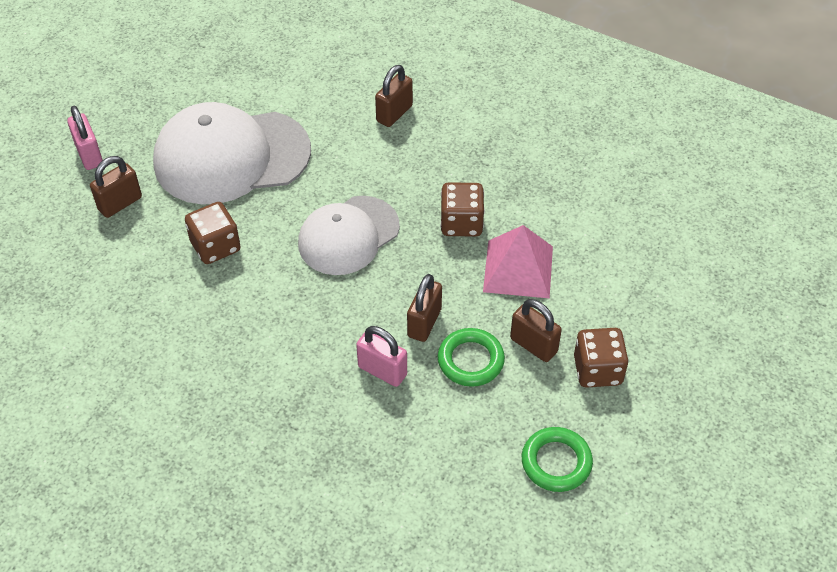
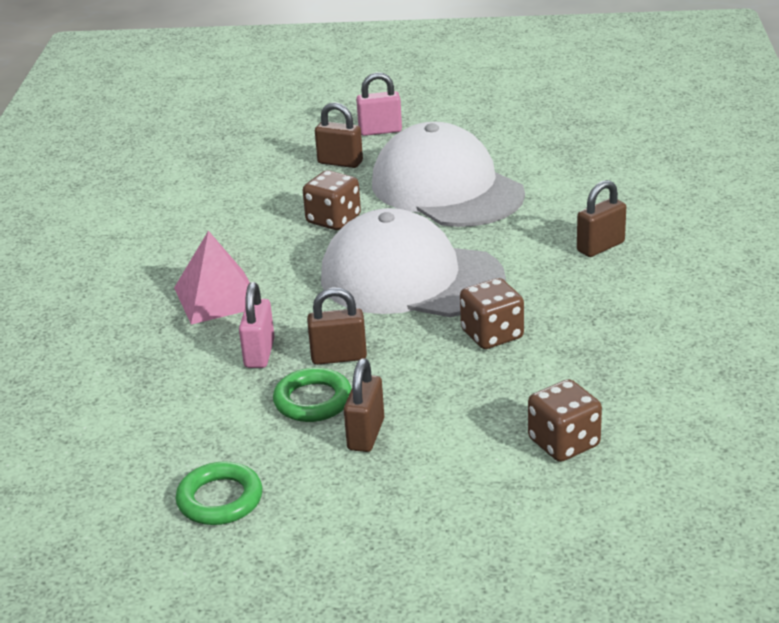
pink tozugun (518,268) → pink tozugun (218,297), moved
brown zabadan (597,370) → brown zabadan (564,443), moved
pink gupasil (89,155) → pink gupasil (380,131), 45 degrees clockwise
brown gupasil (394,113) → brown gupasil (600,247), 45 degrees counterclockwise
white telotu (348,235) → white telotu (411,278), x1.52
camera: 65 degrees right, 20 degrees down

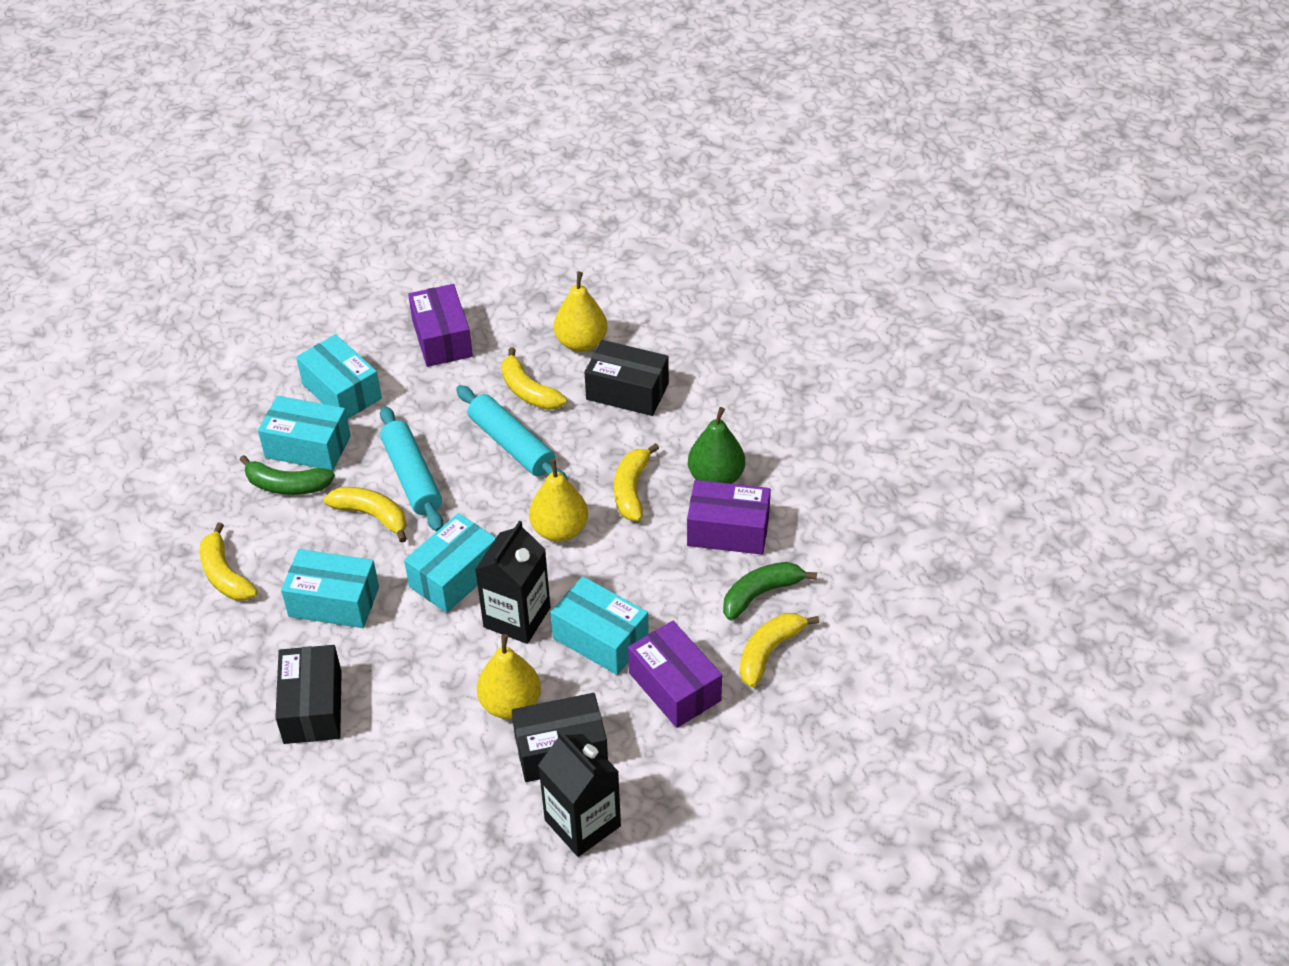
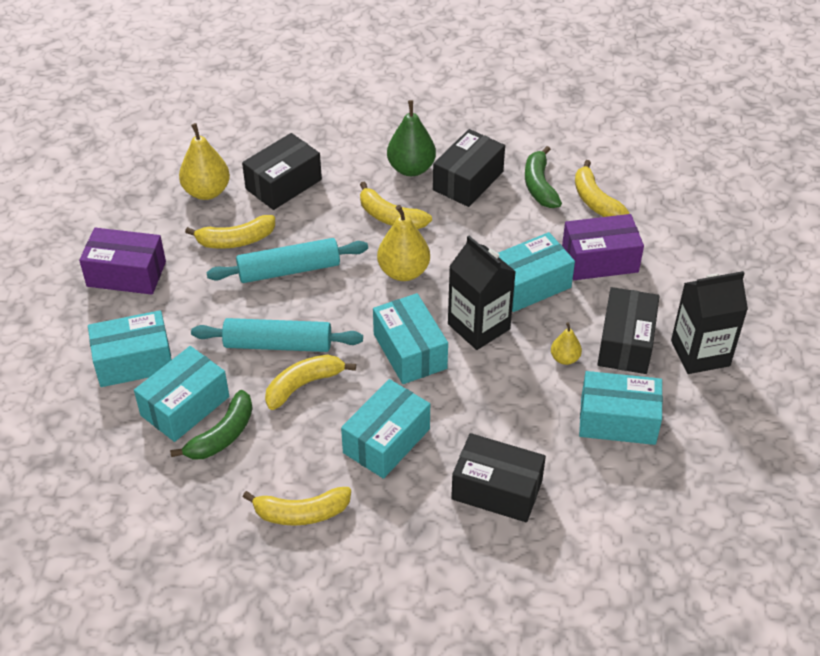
- → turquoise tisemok (618,420)
purple tisemok (728,530) → black tisemok (468,181)
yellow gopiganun (510,704) → yellow gopiganun (565,358), x0.55
camera: 65 degrees left, 0 degrees up

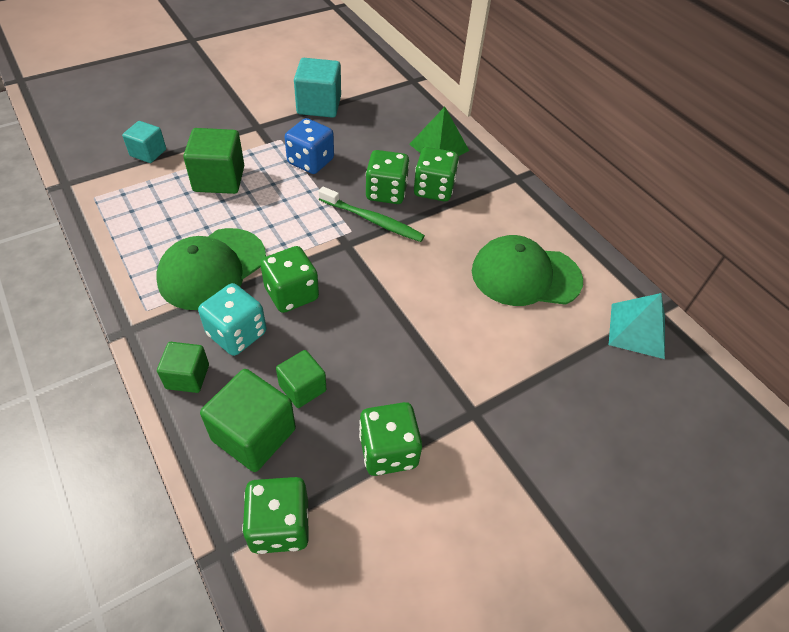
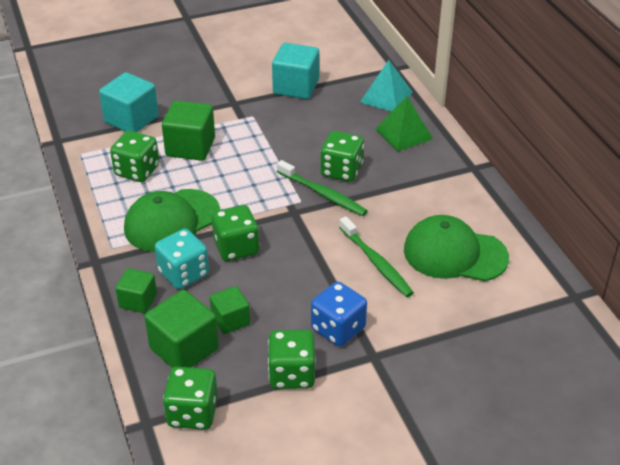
- → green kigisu (376,262)
blue zabadan (310,161) → blue zabadan (338,329), moved
green zabadan (434,189) → green zabadan (137,171), moved
turquoise tozugun (637,330) → turquoise tozugun (386,97), moved
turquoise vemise (148,153) → turquoise vemise (131,119), x1.64
camera: 15 degrees right, 10 degrees down

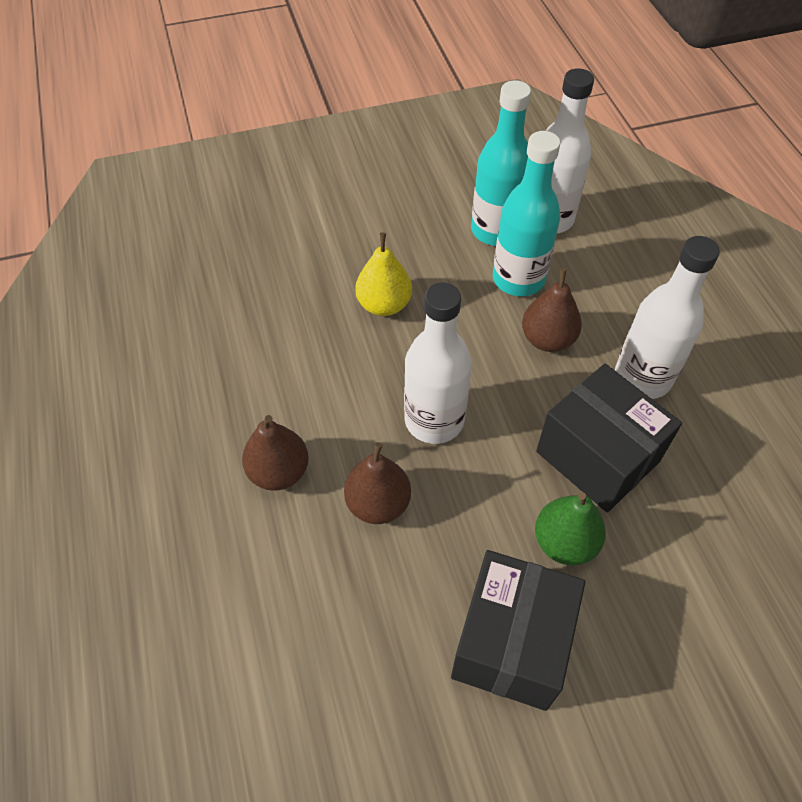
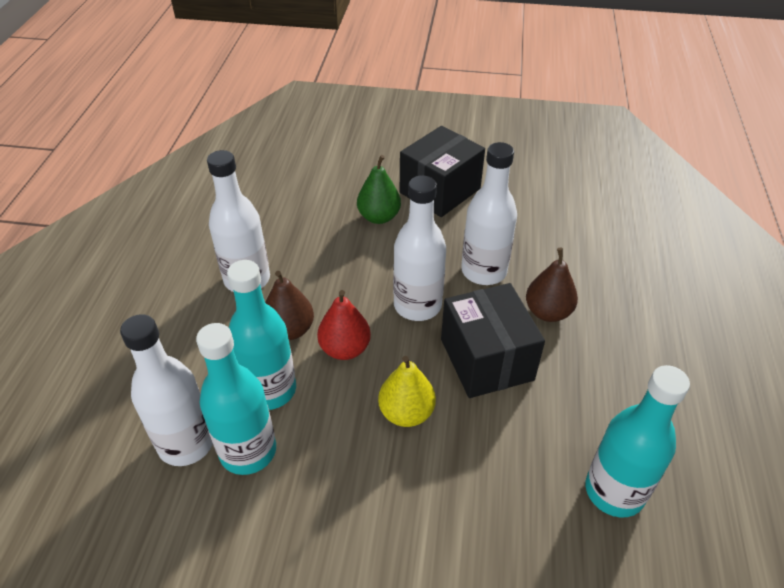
- → red gopiganun (345,349)
- → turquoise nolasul (614,491)
black tisemok (597,456) → black tisemok (486,359), moved
brown gopiganun (378,503) → white nolasul (483,271)
camera: 155 degrees left, 10 degrees down

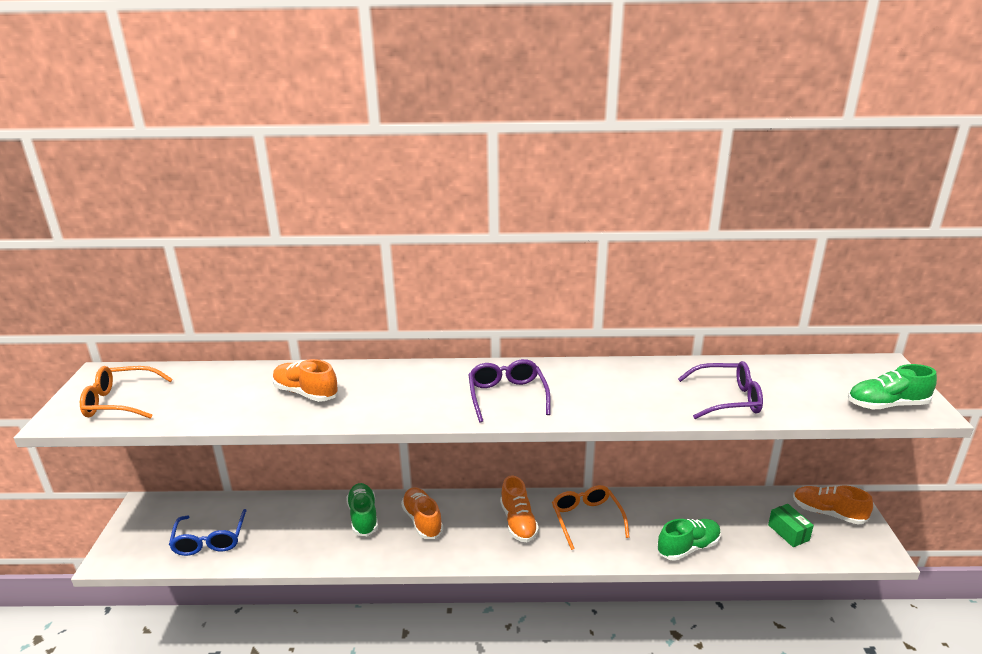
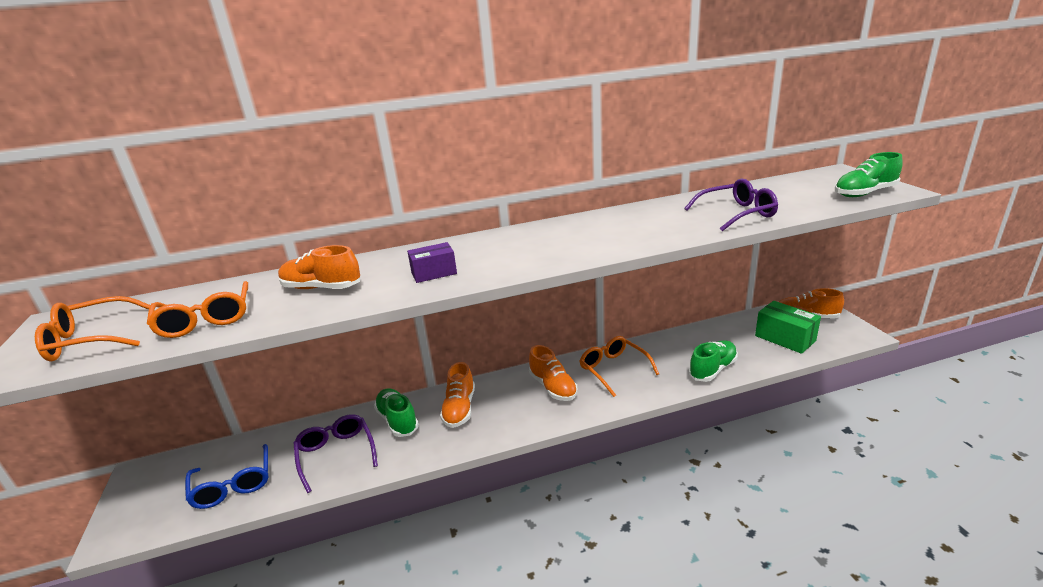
- → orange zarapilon (206,319)
- → purple tisemok (434,273)
purple zarapilon (507,396) → purple zarapilon (336,454), moved
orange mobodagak (422,520) → orange mobodagak (460,409), 135 degrees counterclockwise
green tisemok (788,532) → green tisemok (785,338), x1.56
camera: 15 degrees left, 0 degrees up

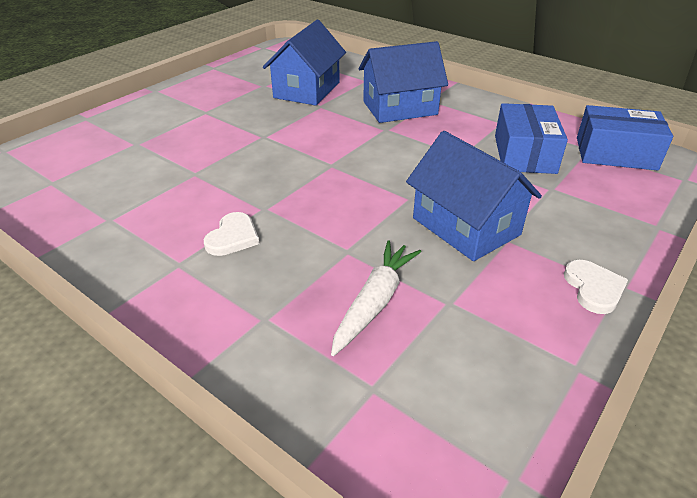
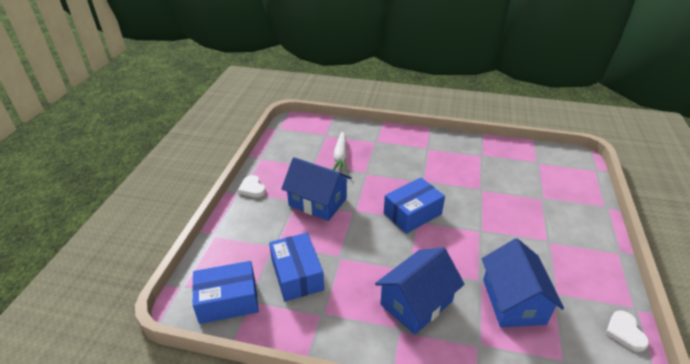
- → blue tisemok (412,214)
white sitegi (233,237) → white sitegi (625,332), moved
camera: 155 degrees right, 0 degrees up

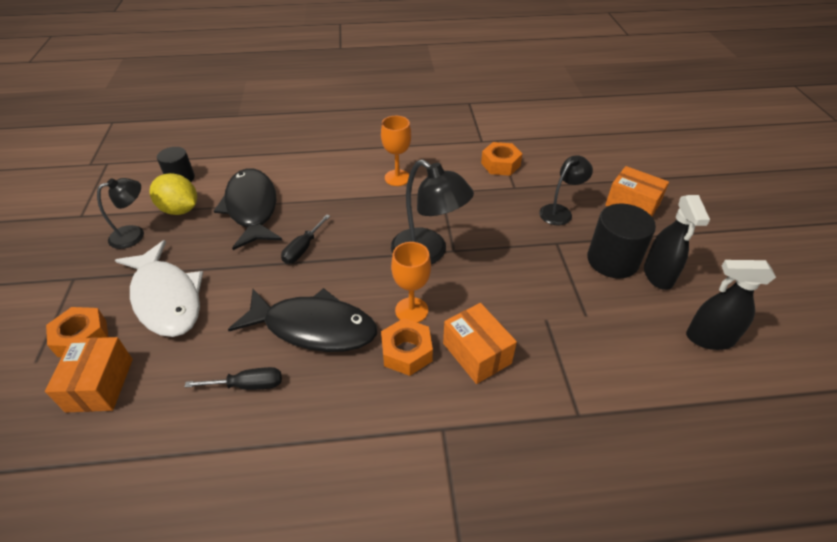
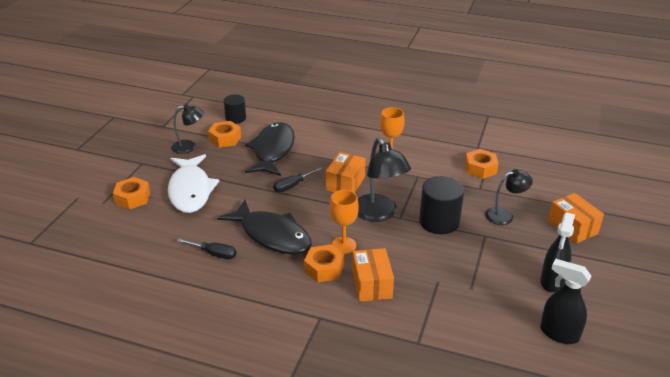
orange tisemok (100,384) → orange tisemok (345,183), moved
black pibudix (612,260) → black pibudix (439,221), moved
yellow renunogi (180,209) → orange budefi (225,139)
camera: 25 degrees right, 10 degrees down

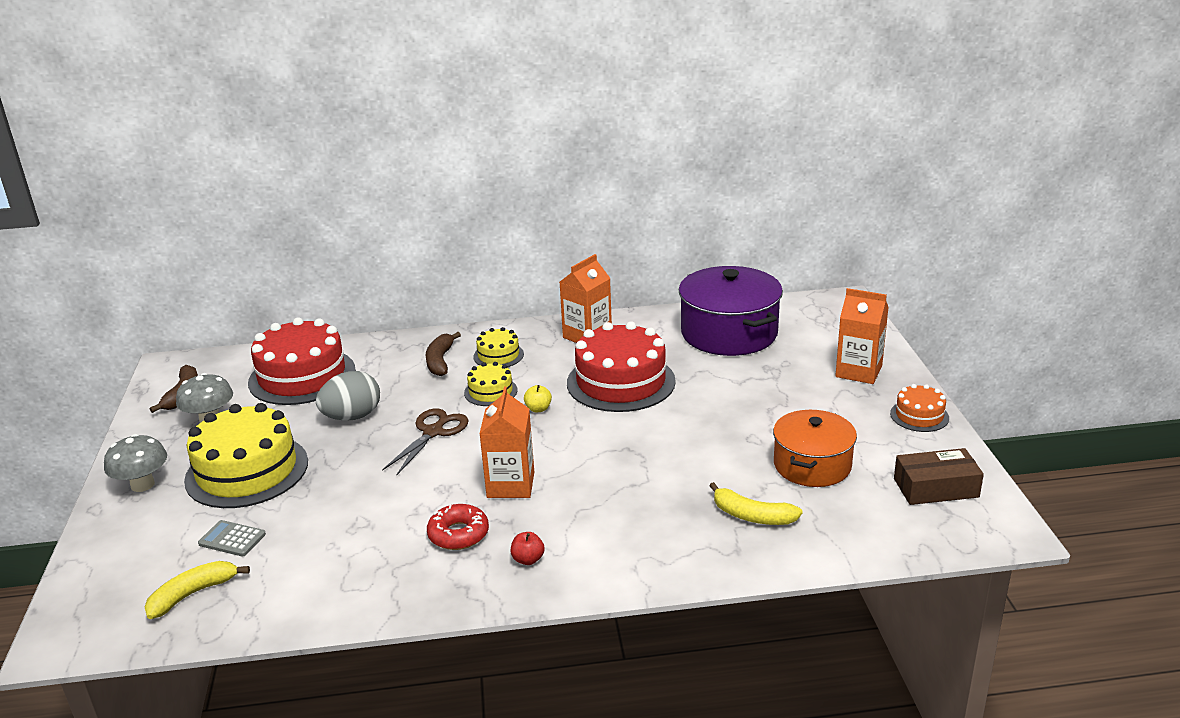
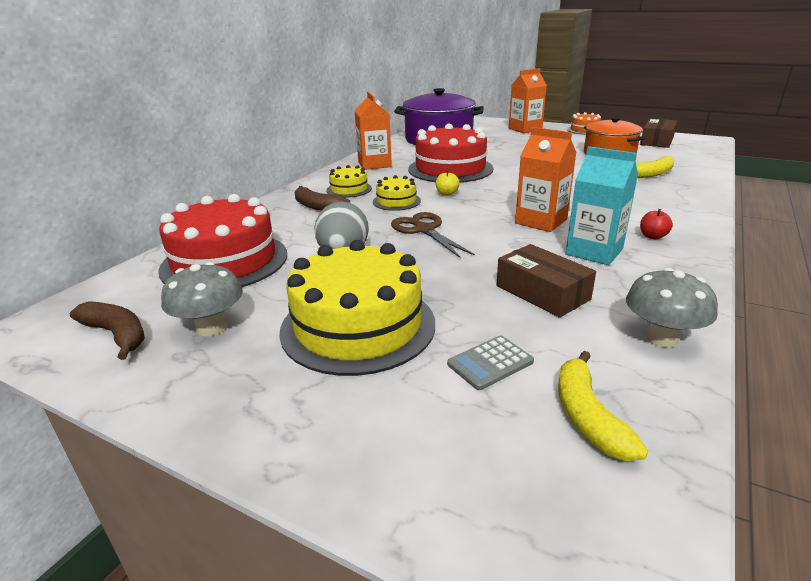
- → brown tisemok (542,292)
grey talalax (142,485) → grey talalax (661,338), moved
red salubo (458,534) → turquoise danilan (594,252)
camera: 55 degrees left, 0 degrees up

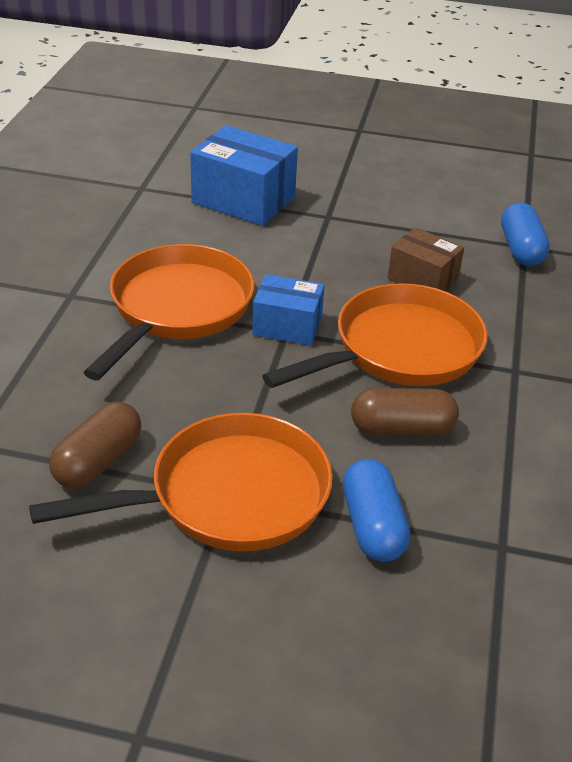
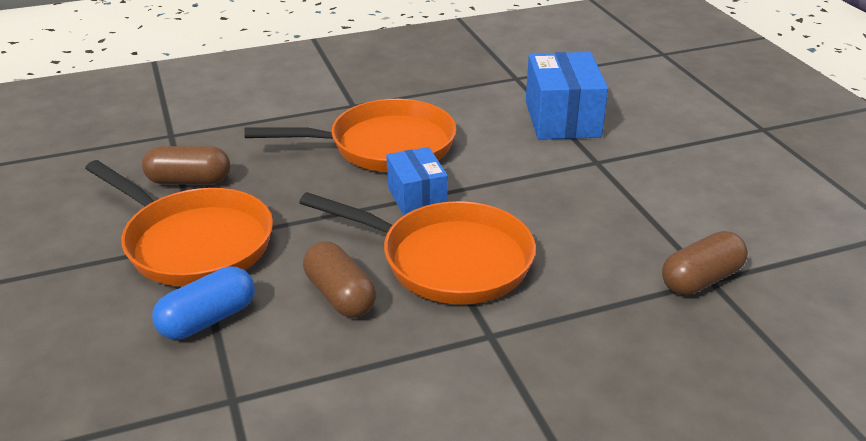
brown tisemok (423,279) → -
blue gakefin (521,249) → brown gakefin (701,279)
camera: 60 degrees right, 5 degrees down

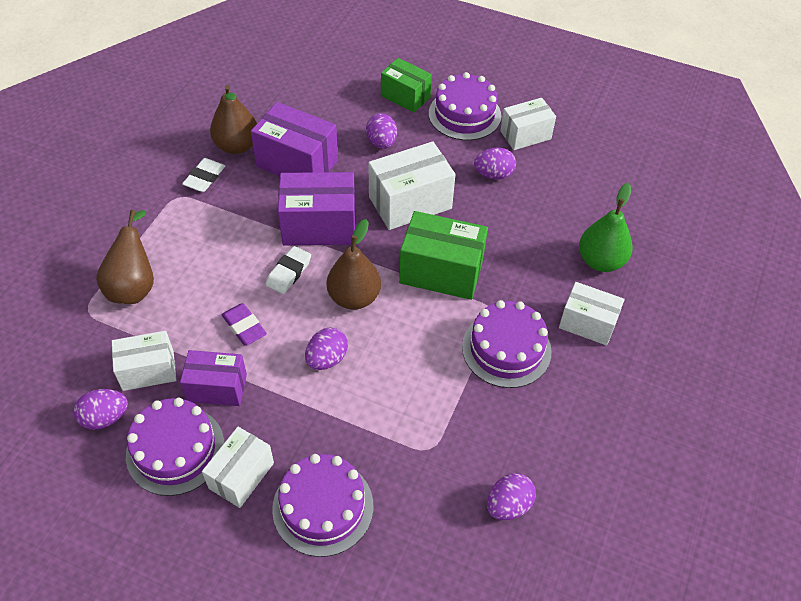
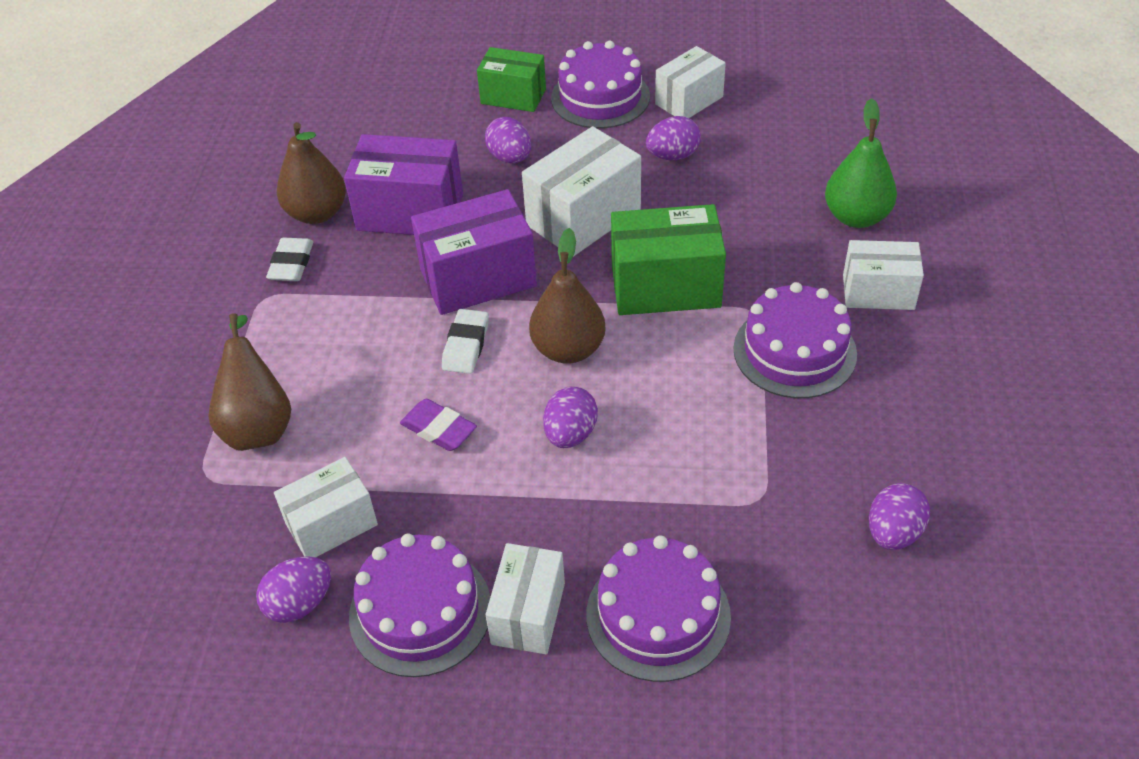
purple tisemok (217,387) → -
camera: 15 degrees left, 5 degrees down

